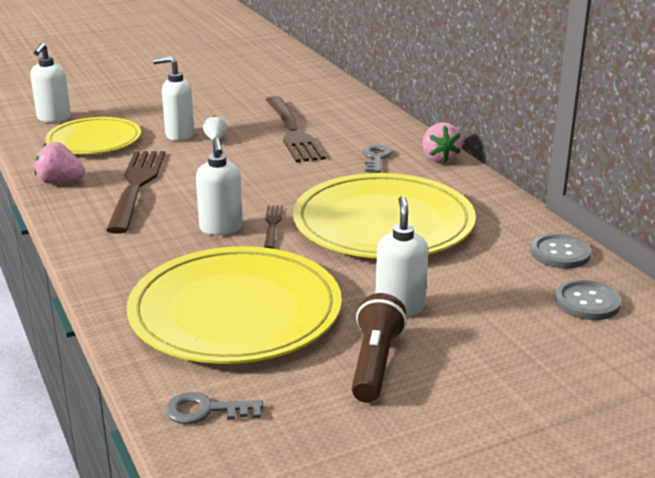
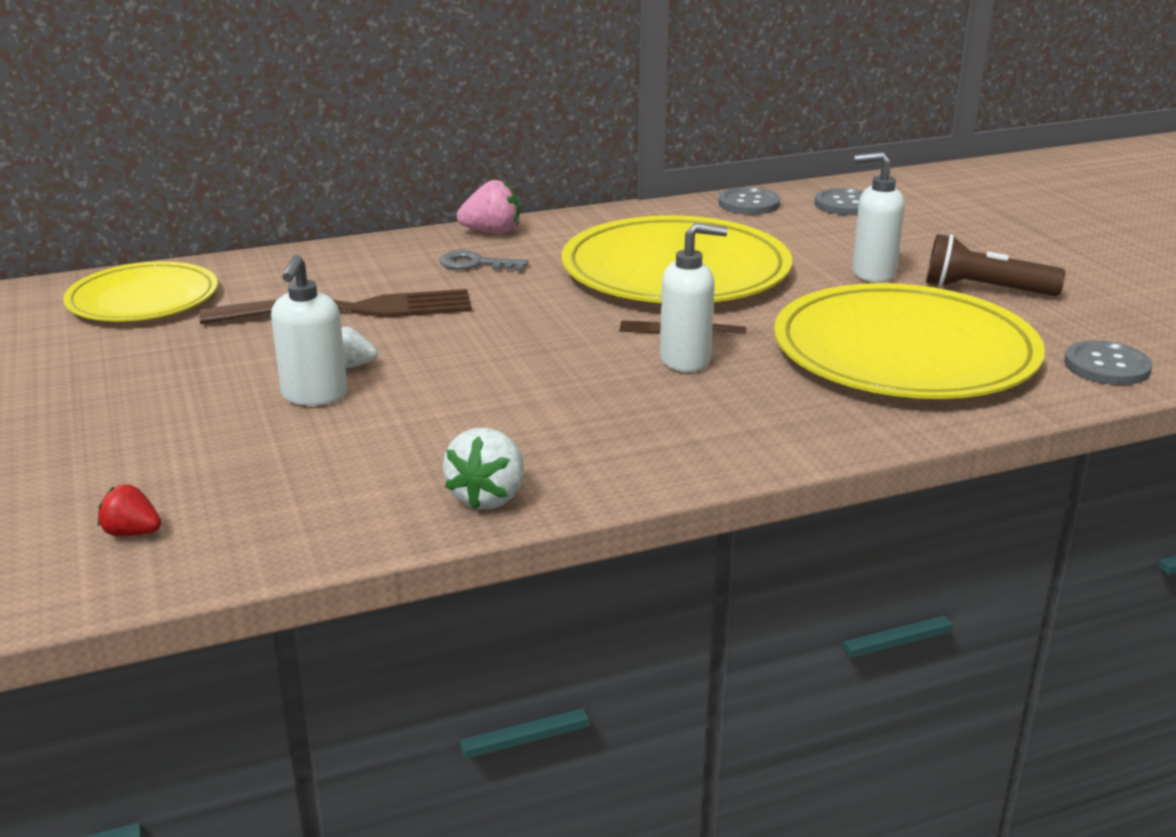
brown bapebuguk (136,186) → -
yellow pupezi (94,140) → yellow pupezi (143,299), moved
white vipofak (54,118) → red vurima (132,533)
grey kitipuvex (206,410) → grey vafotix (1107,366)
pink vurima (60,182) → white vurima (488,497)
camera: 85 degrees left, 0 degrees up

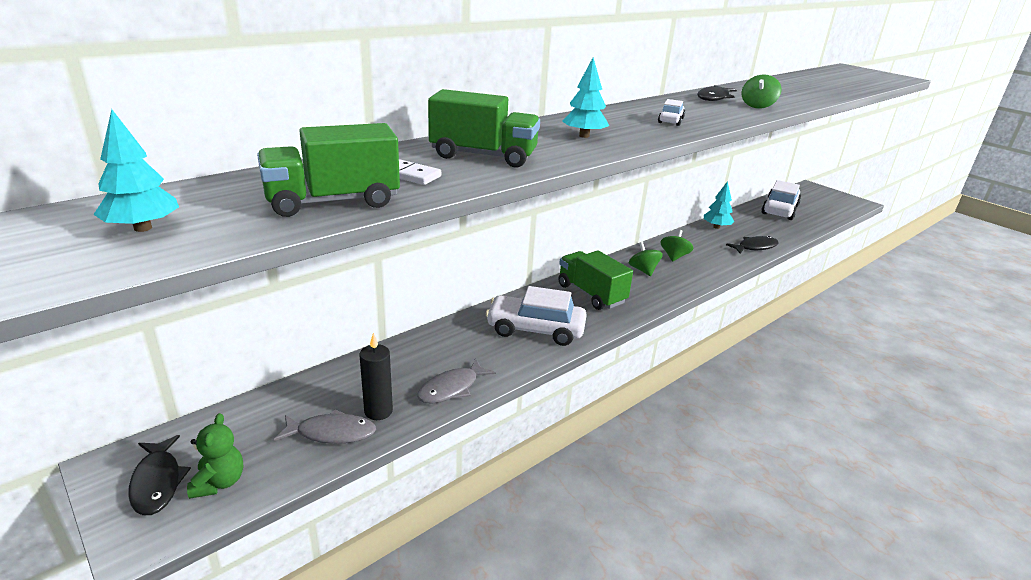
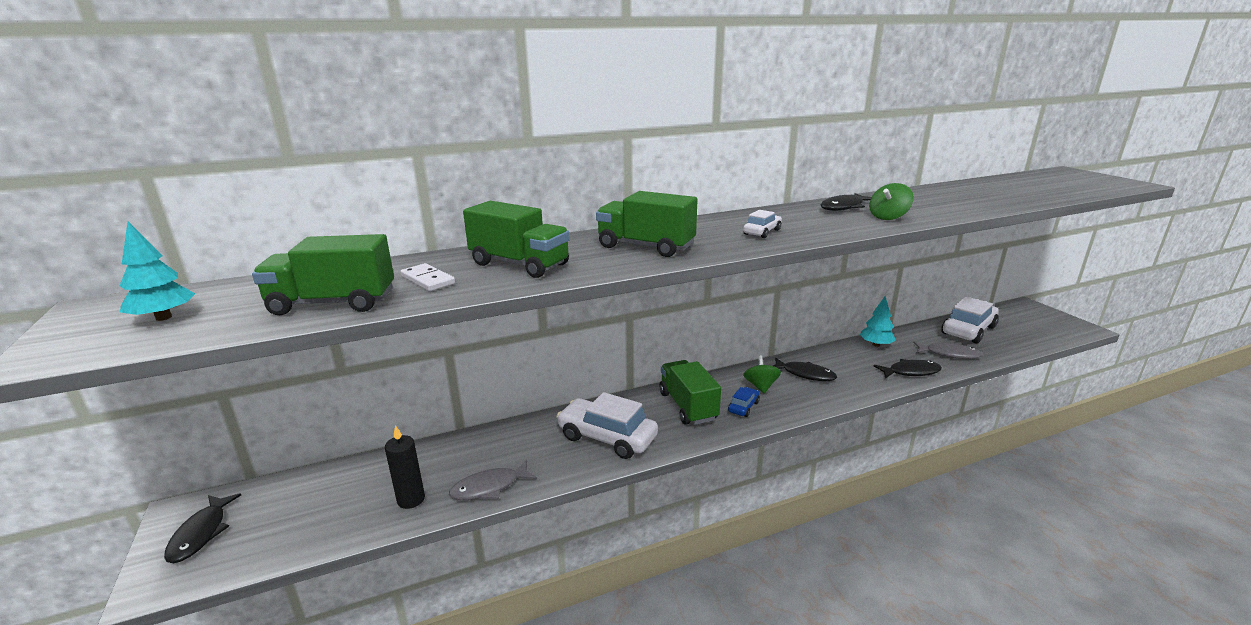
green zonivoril (219,482) → -
- → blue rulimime (743,407)
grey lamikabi (331,433) → grey lamikabi (949,354), moved
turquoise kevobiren (584,136) → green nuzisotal (646,246)
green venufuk (674,257) → black lamikabi (805,374)
camera: 20 degrees right, 5 degrees down

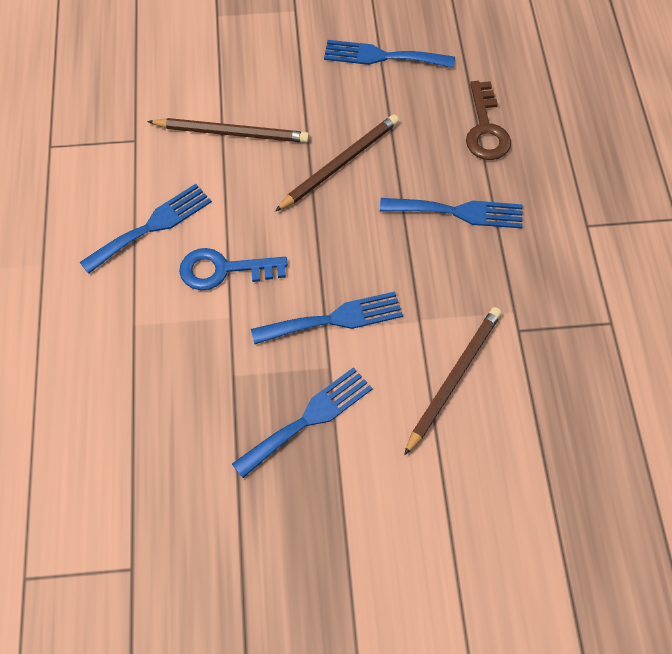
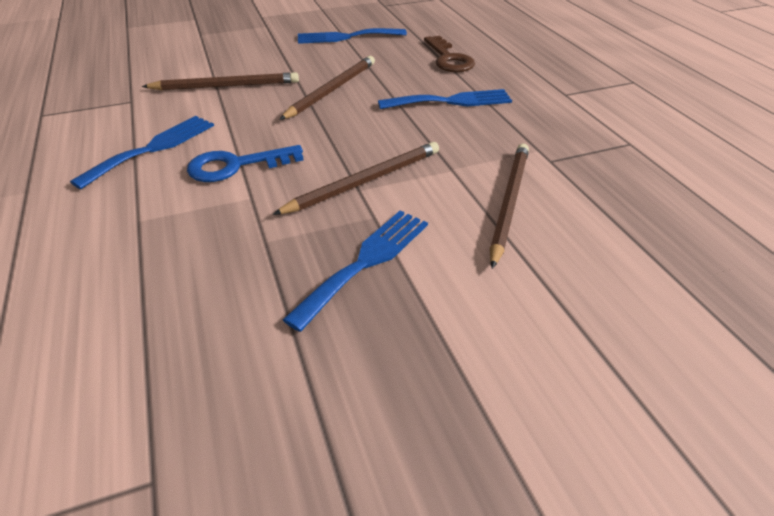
blue bapebuguk (334,319) → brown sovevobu (365,181)
camera: 15 degrees left, 20 degrees down

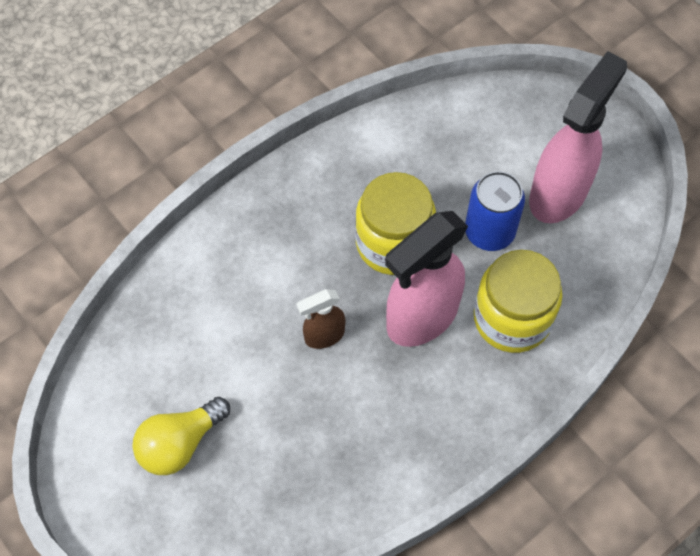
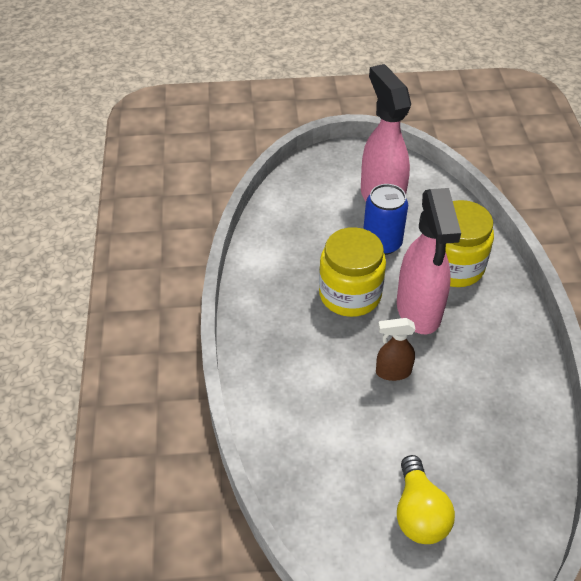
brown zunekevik (323,336) → brown zunekevik (392,372), 75 degrees clockwise
camera: 55 degrees left, 15 degrees down

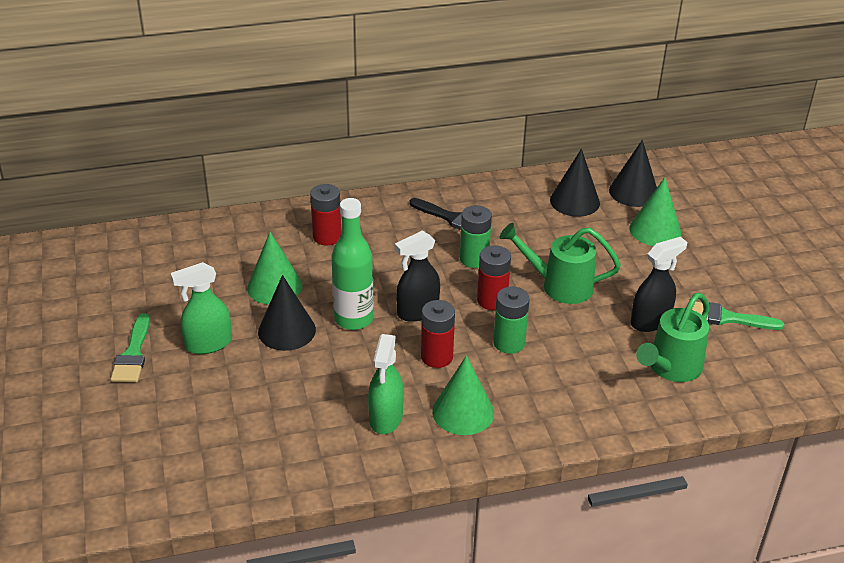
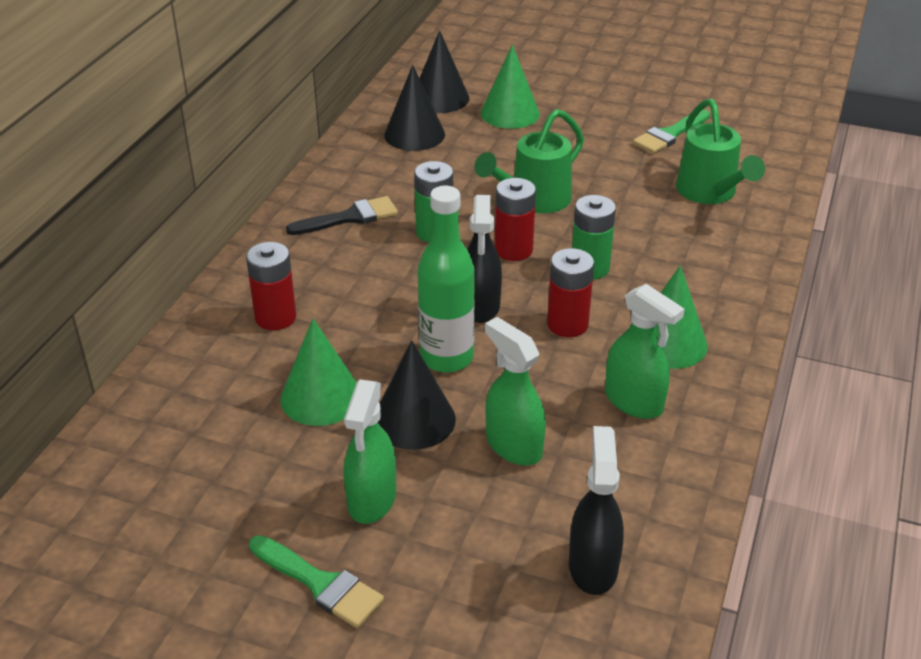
- → green zunekevik (513,446)
black zunekevik (650,321) → black zunekevik (593,566), moved
camera: 55 degrees left, 0 degrees up

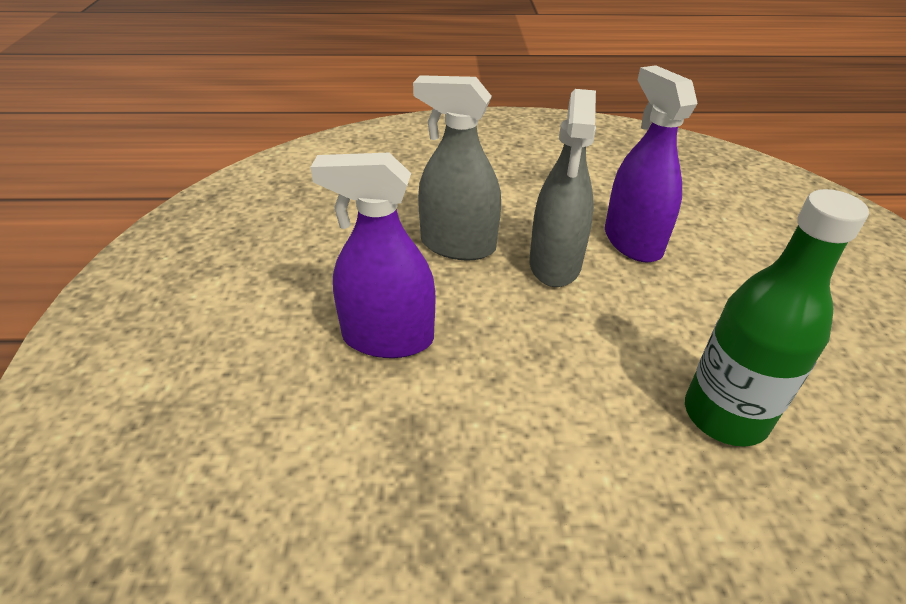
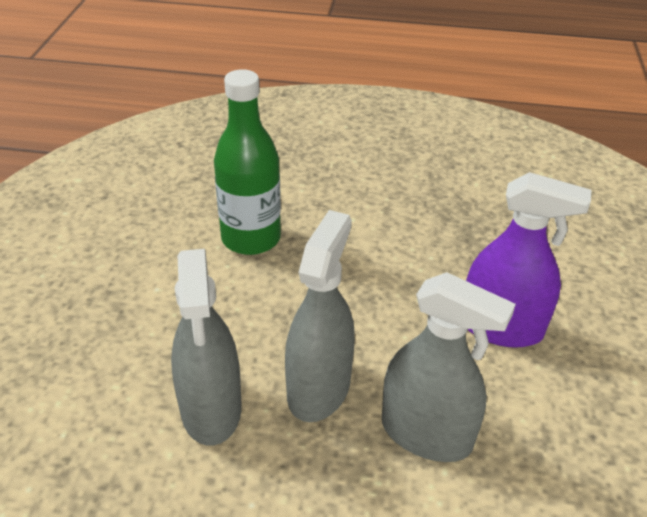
purple zunekevik (632,242) → grey zunekevik (211,409)
camera: 170 degrees left, 0 degrees up

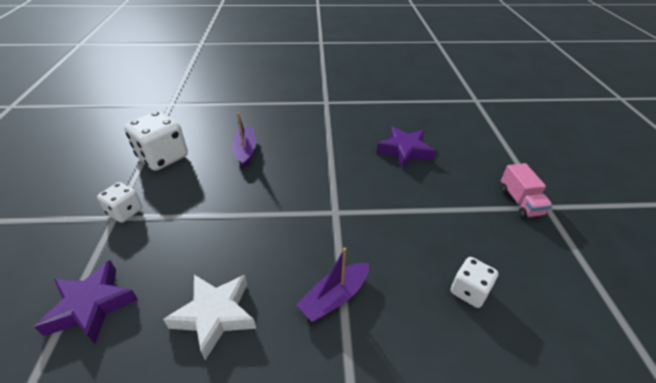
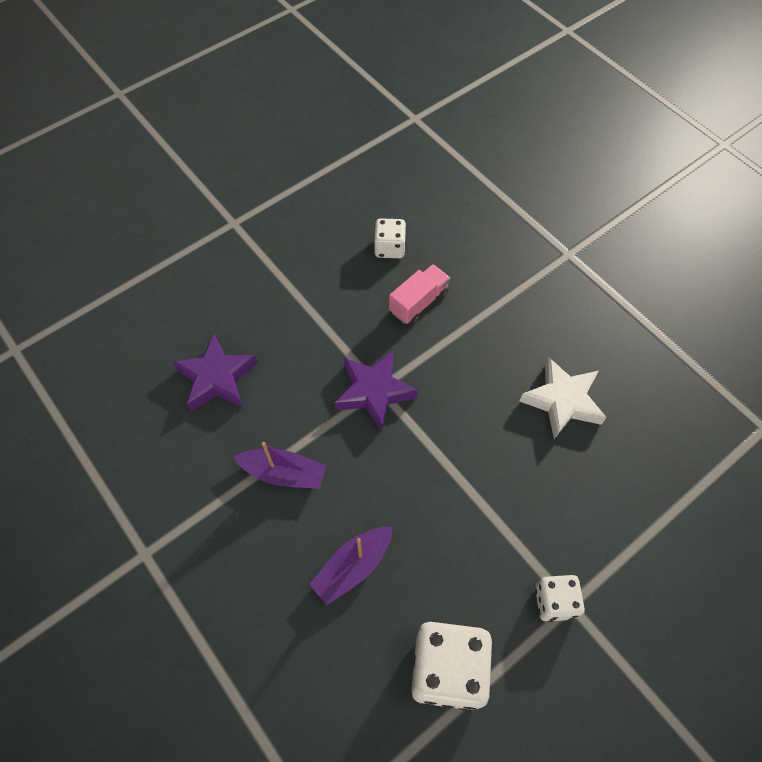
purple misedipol (91,306) → purple misedipol (374,392), moved
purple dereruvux (334,297) → purple dereruvux (284,473), moved
pink nuzisotal (520,202) → pink nuzisotal (418,302), moved
camera: 125 degrees left, 20 degrees up

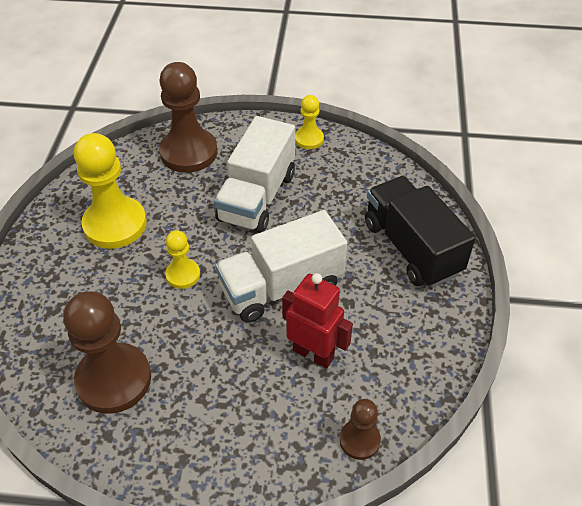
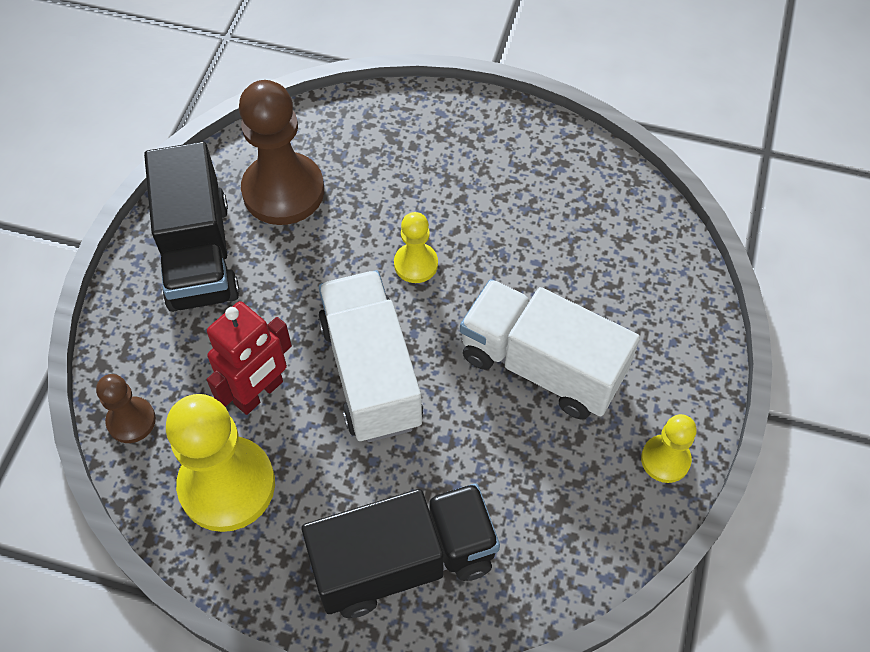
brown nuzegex (189,152) → -
- → black nuzisotal (198,254)
yellow nuzegex (115,224) → yellow nuzegex (227,485), moved
camera: 100 degrees right, 10 degrees up

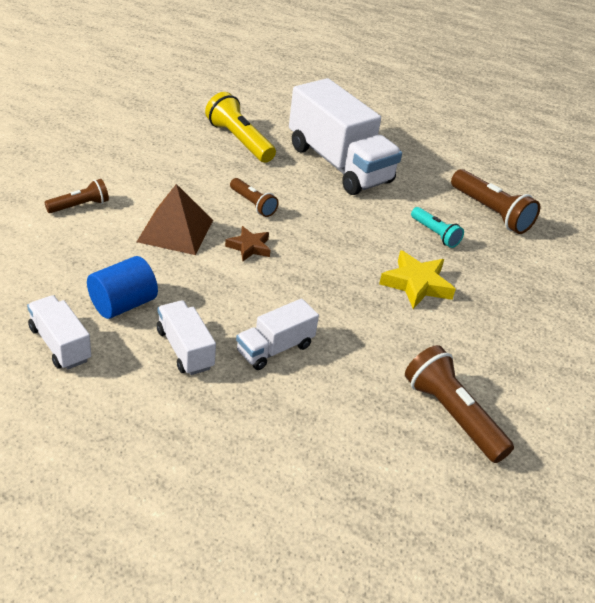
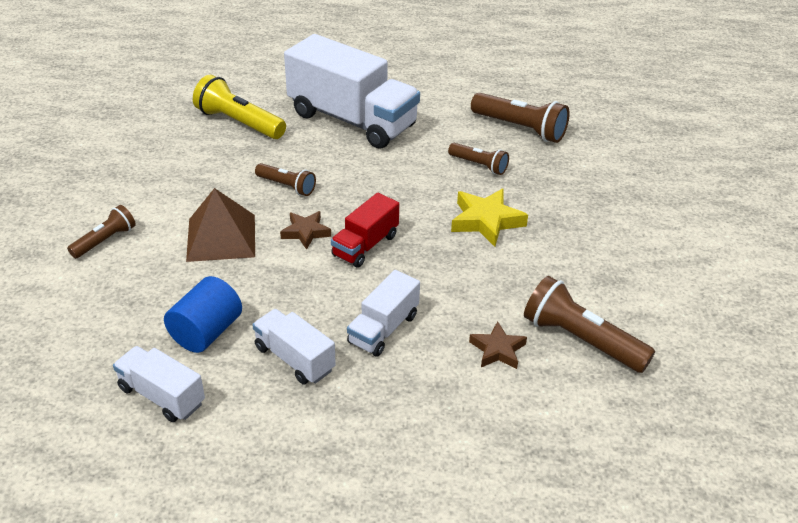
- → red nuzisotal (365,245)
- → brown misedipol (497,350)
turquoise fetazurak (435,234) → brown fetazurak (479,165)
camera: 15 degrees left, 0 degrees up

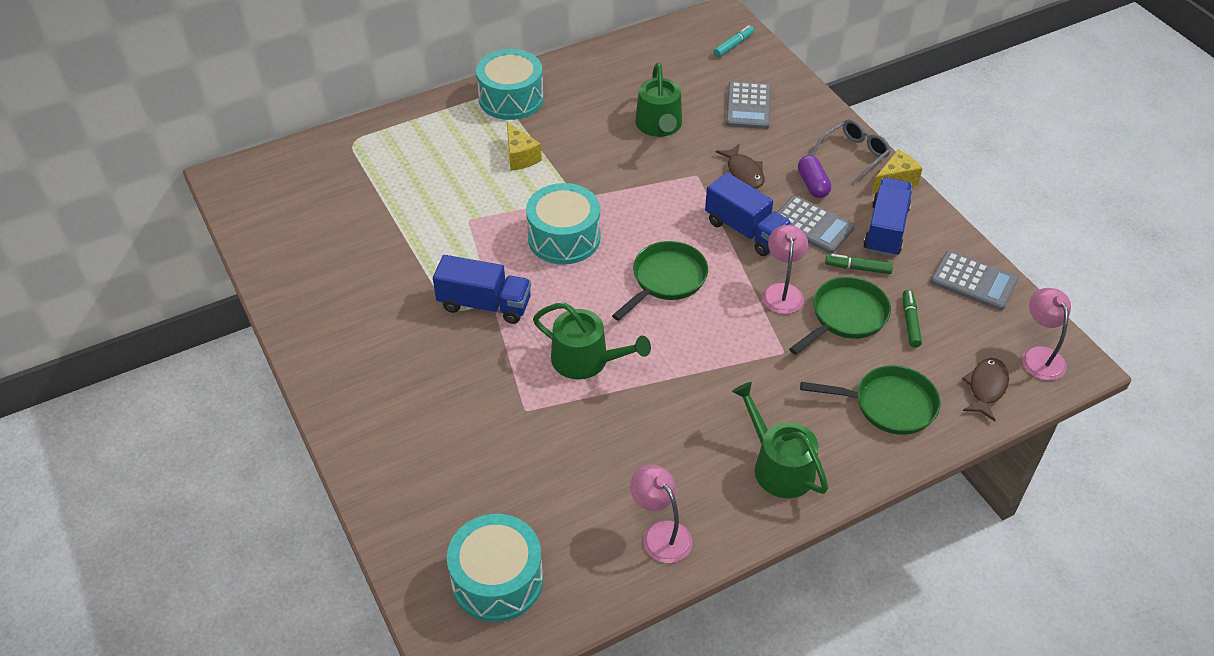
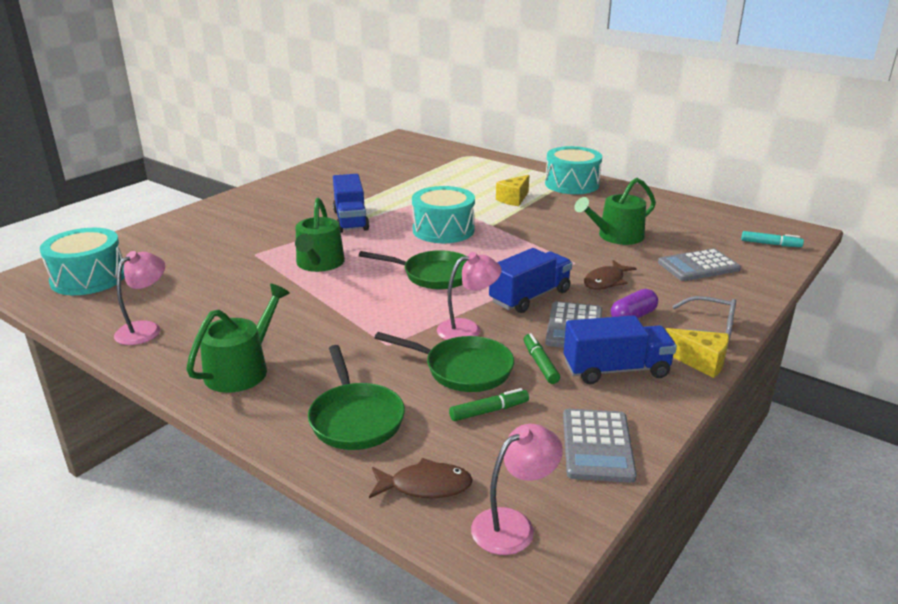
blue nuzisotal (746,231) → blue nuzisotal (530,297), 150 degrees counterclockwise
camera: 65 degrees right, 20 degrees down

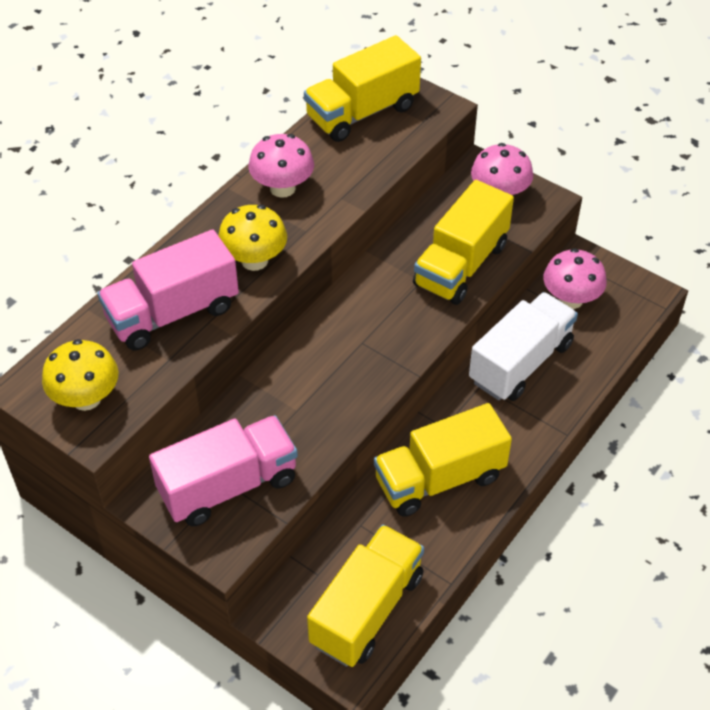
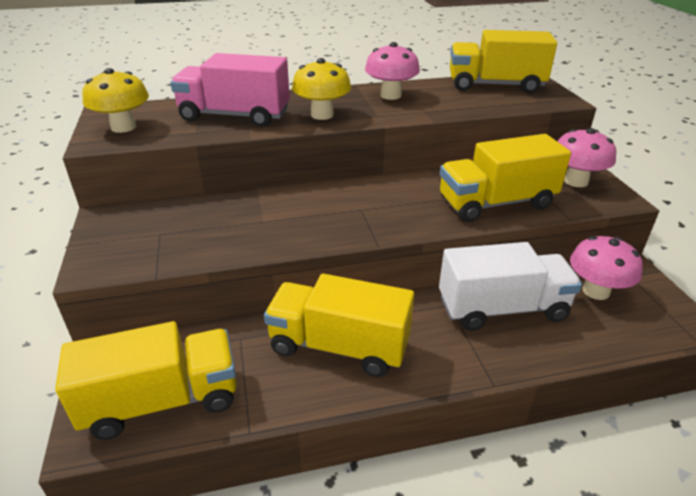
pink nuzisotal (228,486) → -
camera: 40 degrees right, 15 degrees down

